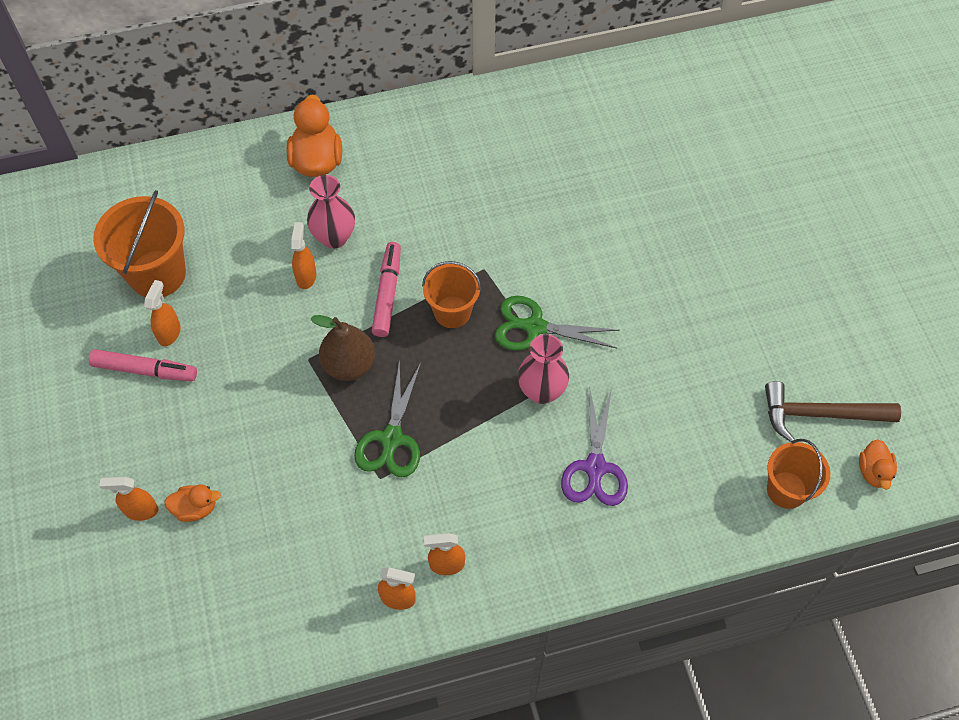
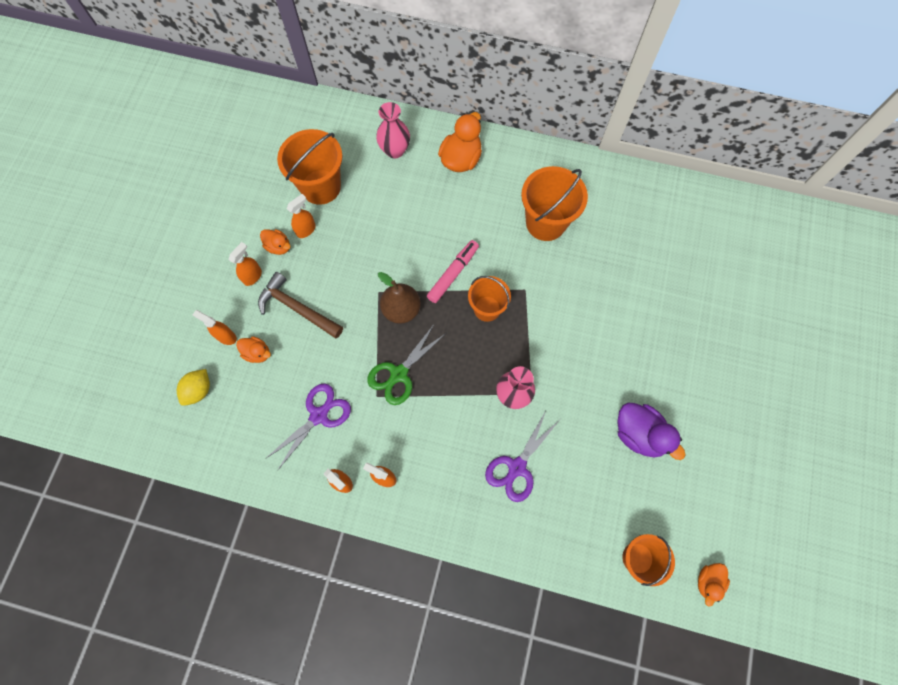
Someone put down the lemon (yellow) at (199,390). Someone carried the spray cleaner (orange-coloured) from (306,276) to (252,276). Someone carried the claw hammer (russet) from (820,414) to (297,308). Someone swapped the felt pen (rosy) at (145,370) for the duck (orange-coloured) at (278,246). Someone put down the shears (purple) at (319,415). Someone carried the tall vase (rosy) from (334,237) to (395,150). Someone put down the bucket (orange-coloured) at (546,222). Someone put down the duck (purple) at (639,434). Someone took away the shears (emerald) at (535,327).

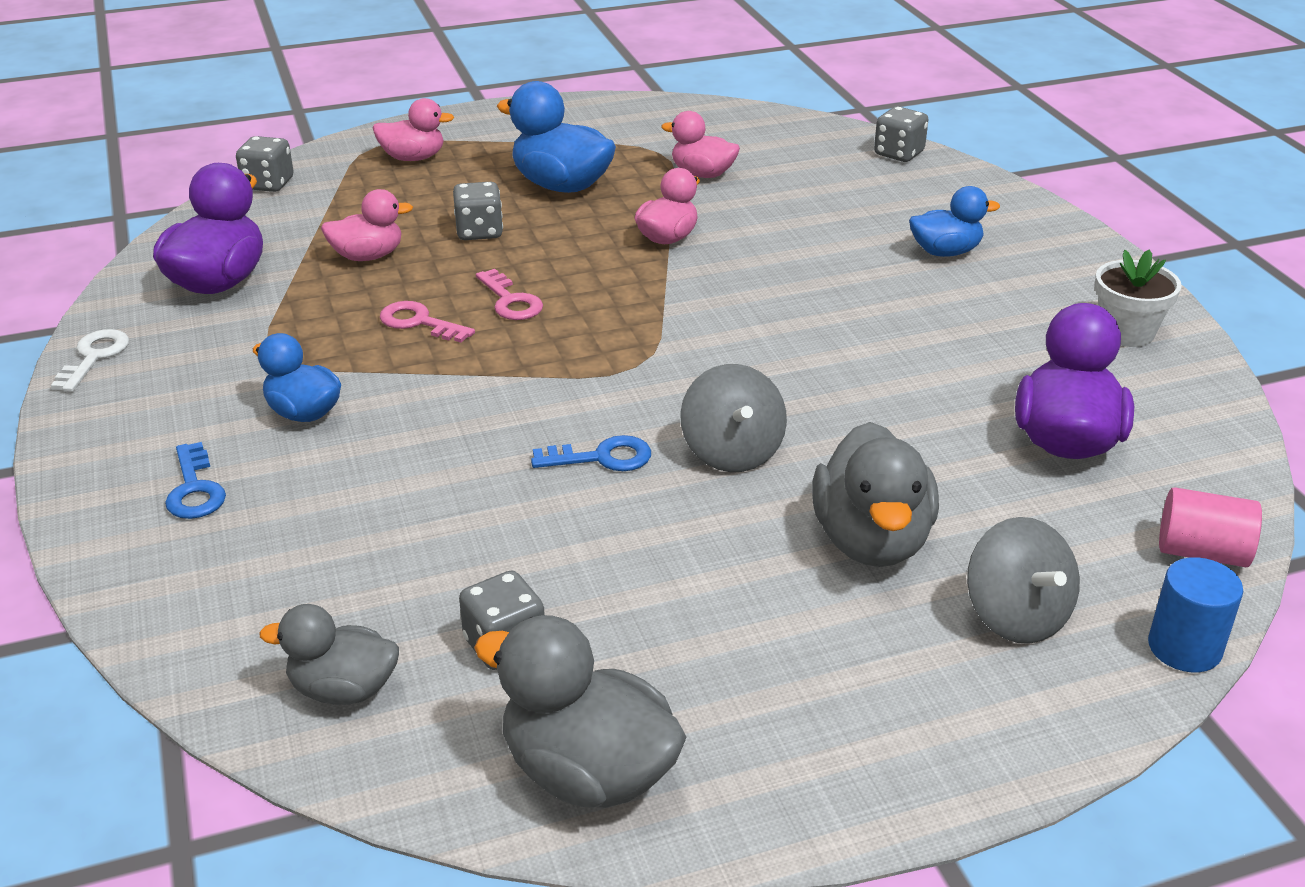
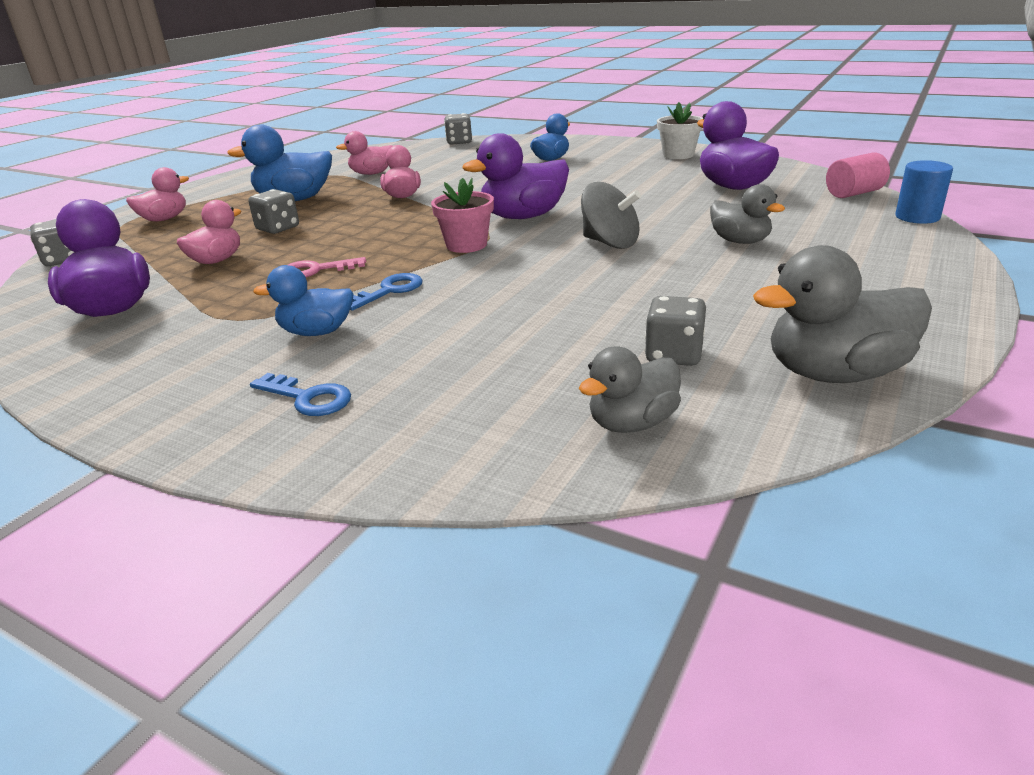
Someone carried the latchkey (blue) from (601,457) to (389,291). Someone put down the plant pot (rosy) at (466,245). Someone put down the duck (purple) at (523,217). Someone scaled the duck (grey) at (871,541) by 0.63. Someone took away the latchkey (white) at (94,357). Someone took away the latchkey (rosy) at (510,301). Someone took away the toy top (grey) at (1016,616).

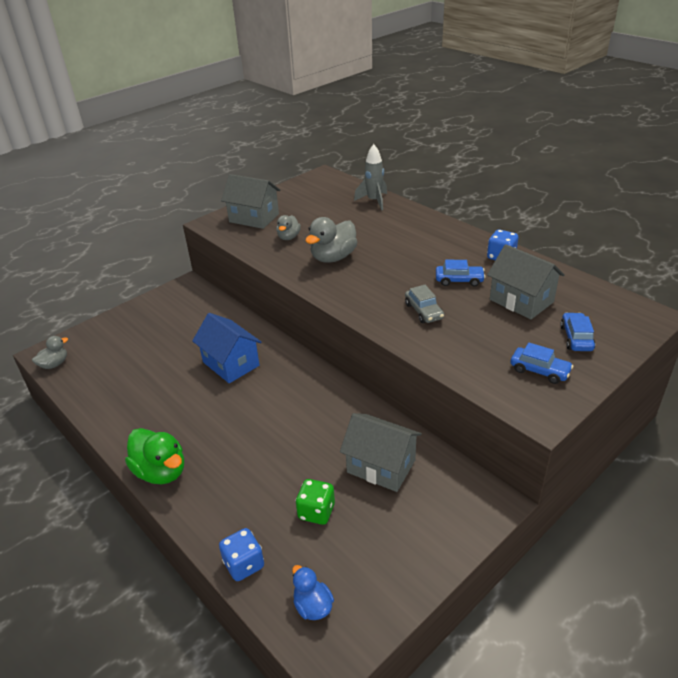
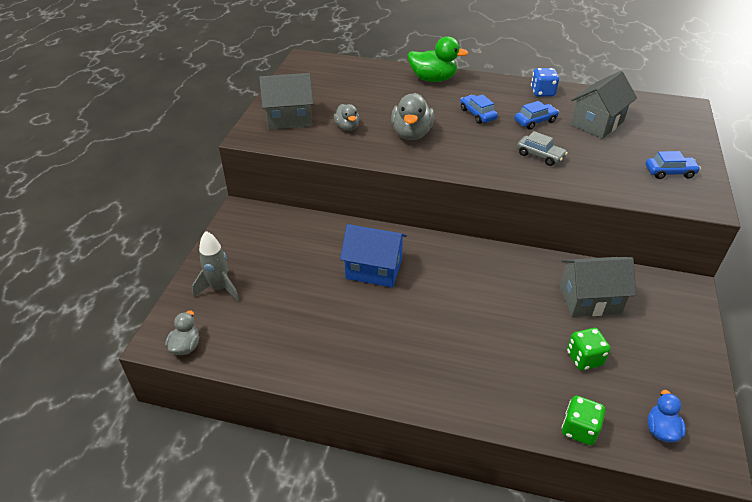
Someone carried the rocket (grey) from (374,201) to (219,289). Someone carried the duck (emerald) from (161,471) to (433,79). Someone carried the car (blue) from (576,338) to (477,114). Someone repainted the die (blue) at (244,564), which became the die (emerald) at (579,429). Someone rotated the cottage (grey) at (521,301) by 60 degrees counterclockwise. Someone rotated the duck (blue) at (313,606) by 75 degrees clockwise.

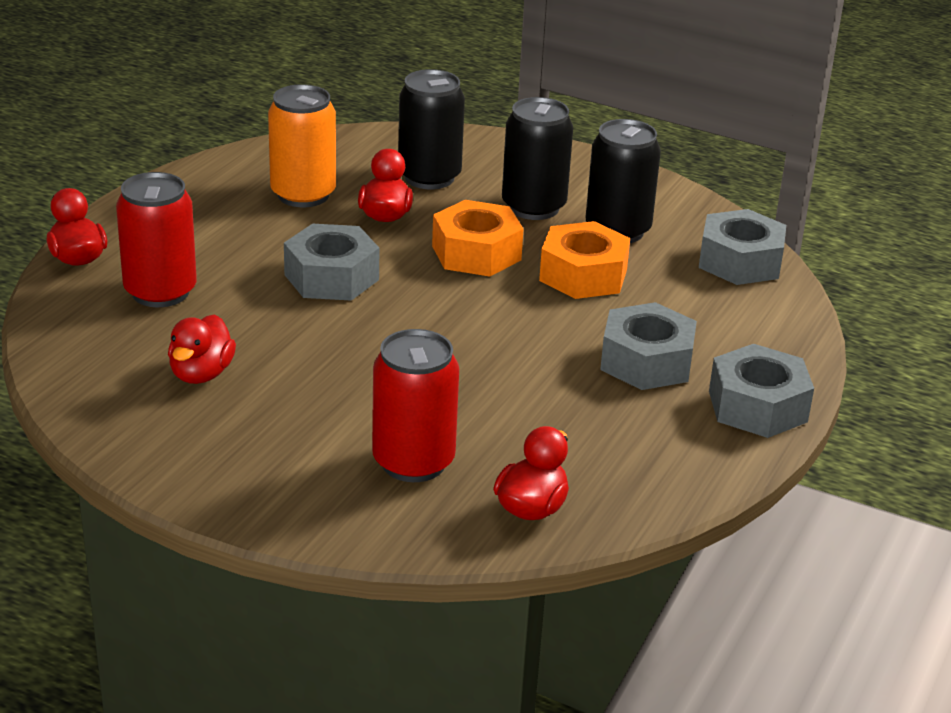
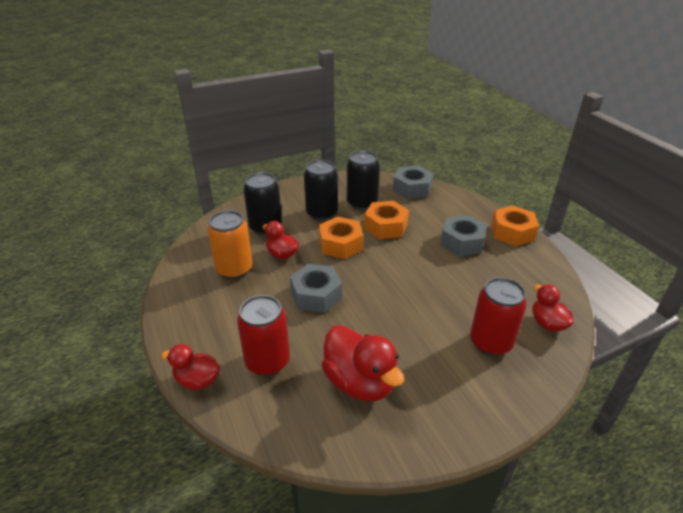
Someone scaled the duck (red) at (201,374) by 1.69. Someone repainted the hexagon nut (grey) at (757,406), which became the hexagon nut (orange-coloured) at (512,232).

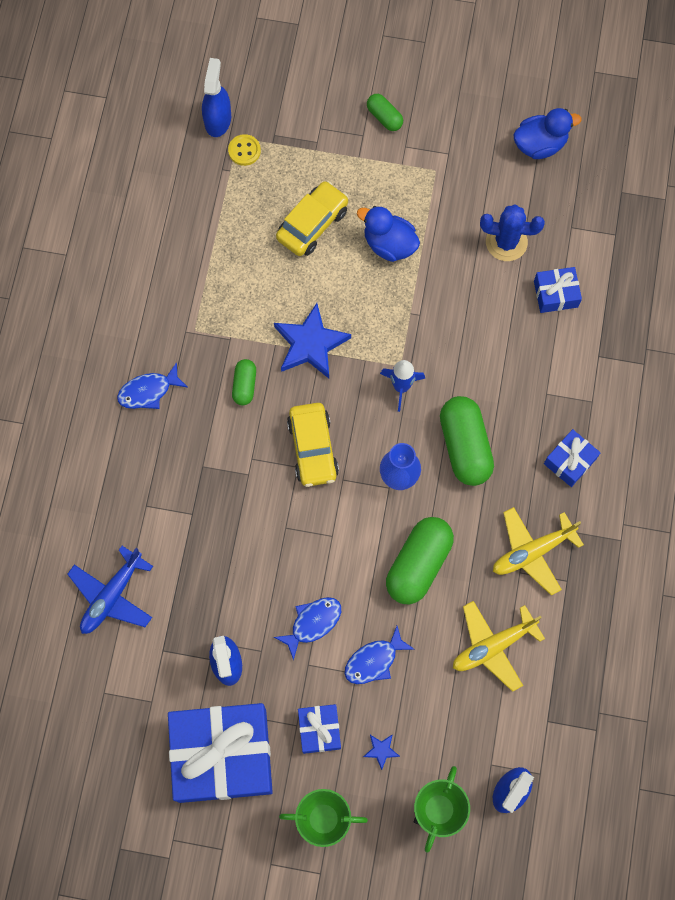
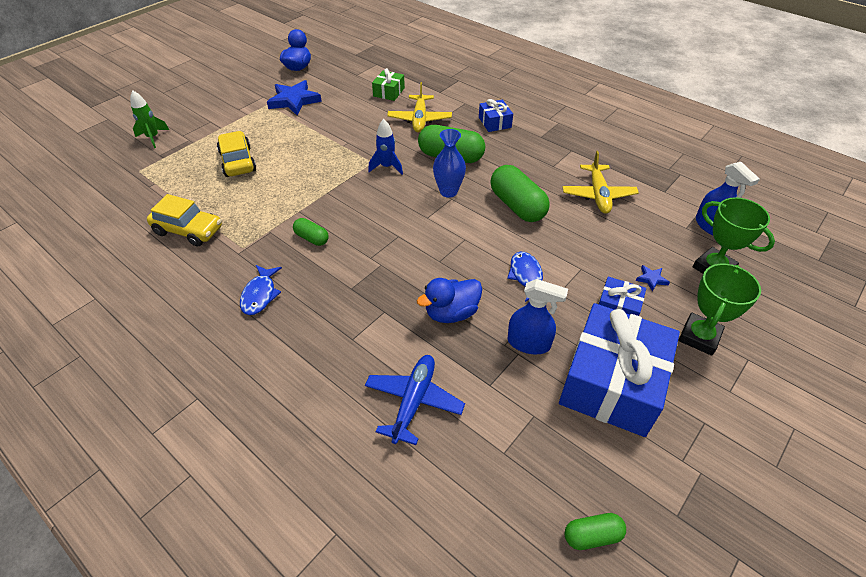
Someone put down the rocket (emerald) at (153,138). Someone carried the car (yellow) from (313,448) to (188,230). Someone carried the star shape (blue) from (310,344) to (294,100). Someone rotated the toy plane (blue) at (112,596) by 135 degrees counterclockwise. Someone repainted the gift (blue) at (555,294), which became the gift (emerald) at (389,92). Someone carried the toy plane (yellow) from (532,552) to (419,119). Someone carried the duck (blue) from (389,244) to (451,313). Someone carried the pill (emerald) from (384,117) to (592,535). Someone took away the spray cleaner (blue) at (218,120). Someone took away the button (yellow) at (244,151). Someone took away the fish (blue) at (374,660). Someone took away the saguaro cactus (blue) at (506,242).

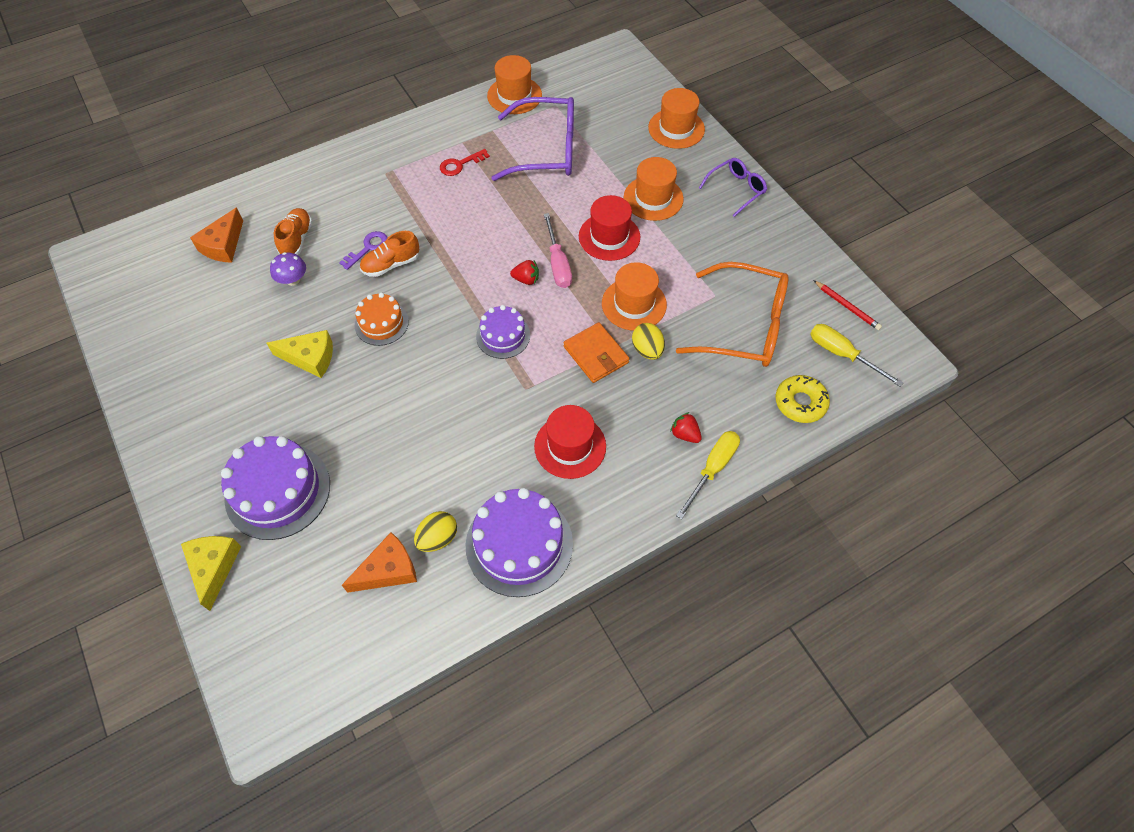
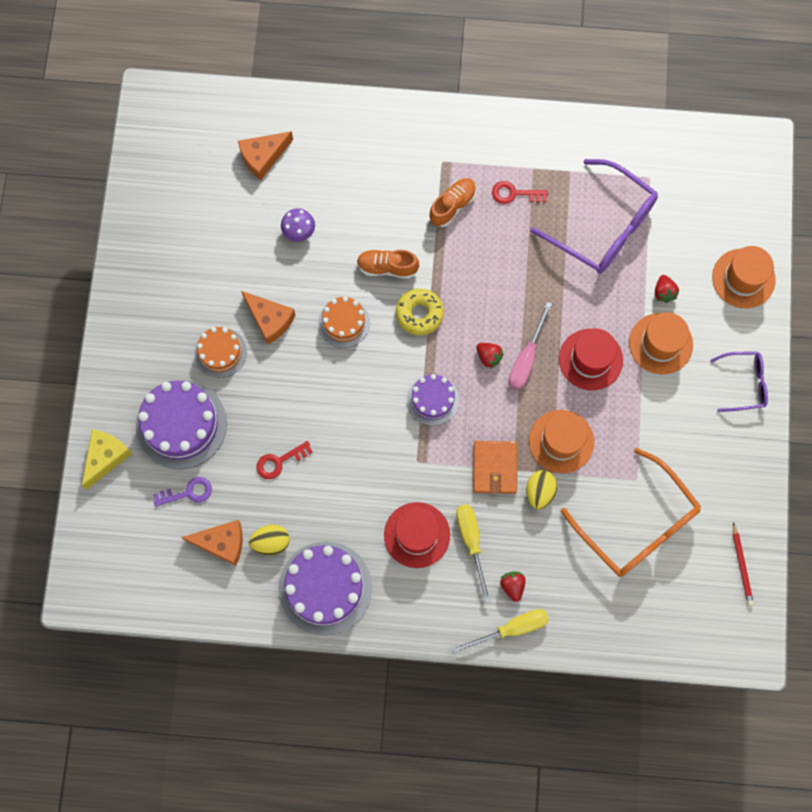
Someone carried the latchkey (purple) from (368,248) to (188,492). Someone put down the layer cake (orange-coloured) at (220,352). Someone repainted the cheese wedge (yellow) at (310,358), which became the cheese wedge (orange-coloured) at (269,320). Someone put down the latchkey (red) at (279,462). Someone carried the doughnut (yellow) from (800,403) to (419,314). Someone carried the shoe (orange-coloured) from (297,239) to (452,206). Someone carried the hand screwdriver (yellow) from (842,354) to (471,542). Someone put down the berry (red) at (664,292). Someone took away the tall hat (orange-coloured) at (514,95).

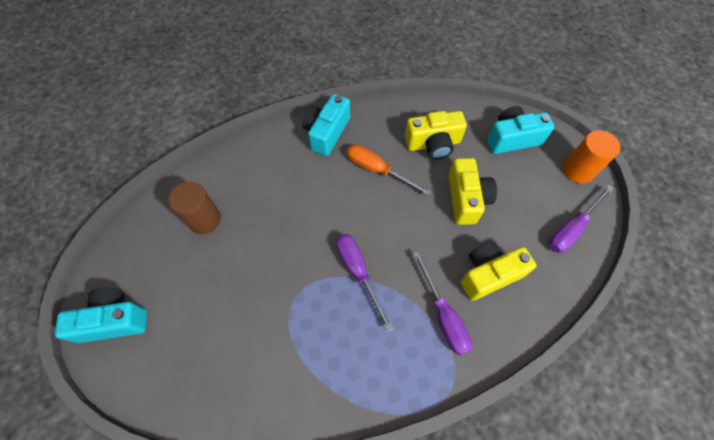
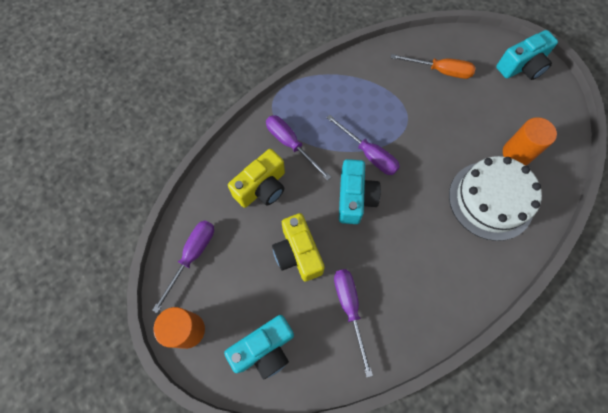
Someone swapped the camera (yellow) at (433,144) for the hand screwdriver (purple) at (349,309). Someone carried the camera (aqua) from (327,133) to (354,198). Someone carried the hand screwdriver (orange-coloured) from (378,170) to (440,71). Someone put down the layer cake (white) at (490,200). Someone repainted the cylinder shape (russet) at (204,219), which became the cylinder shape (orange-coloured) at (517,153).

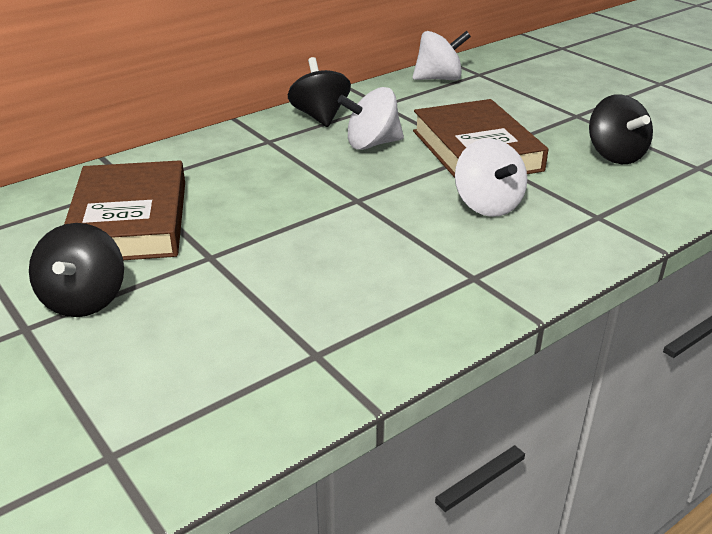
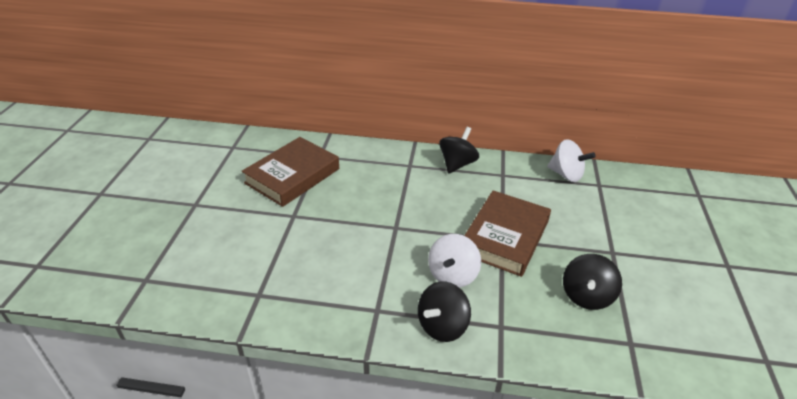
Someone carried the toy top (black) from (84,300) to (442,326). Someone took away the toy top (white) at (372,144).

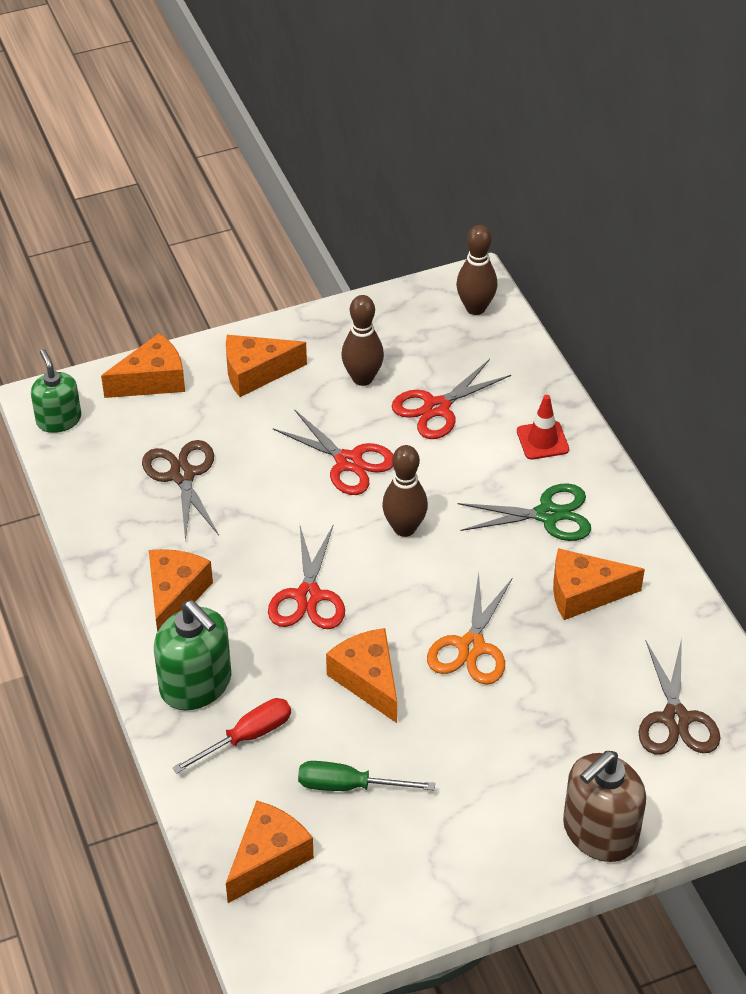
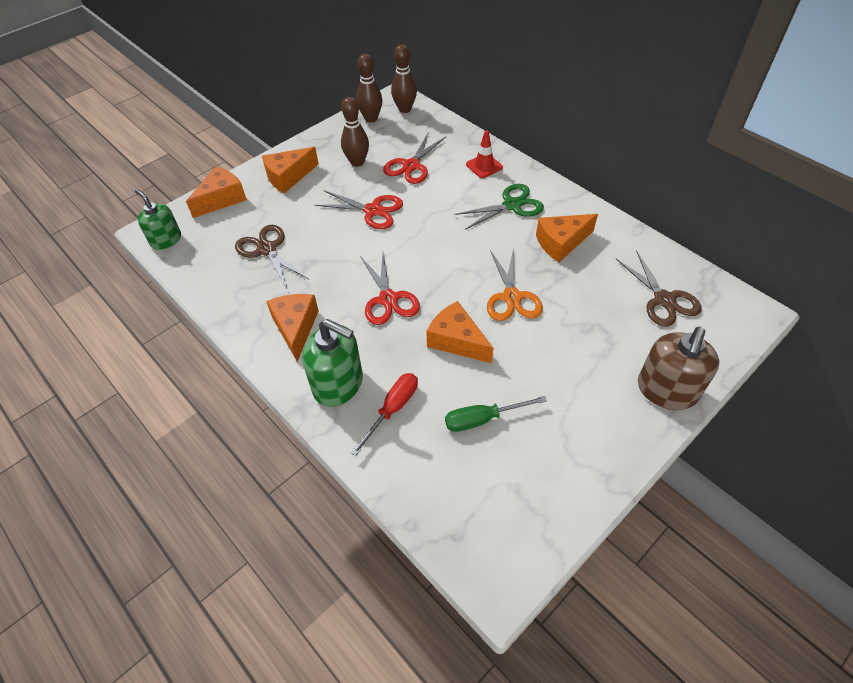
Someone carried the skittle (russet) from (404,528) to (371,118). Someone took away the cheese wedge (orange-coloured) at (268,858).

